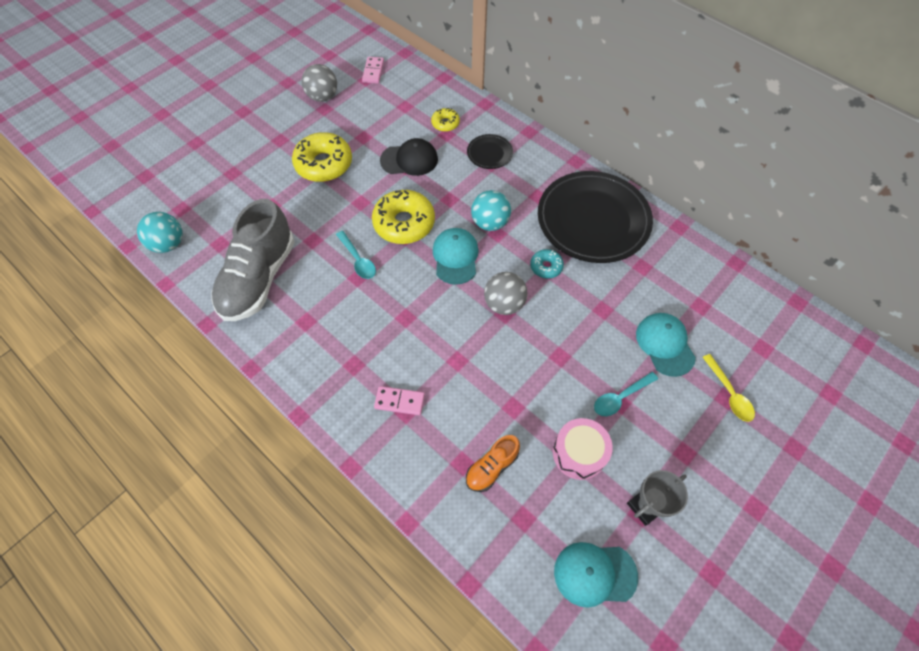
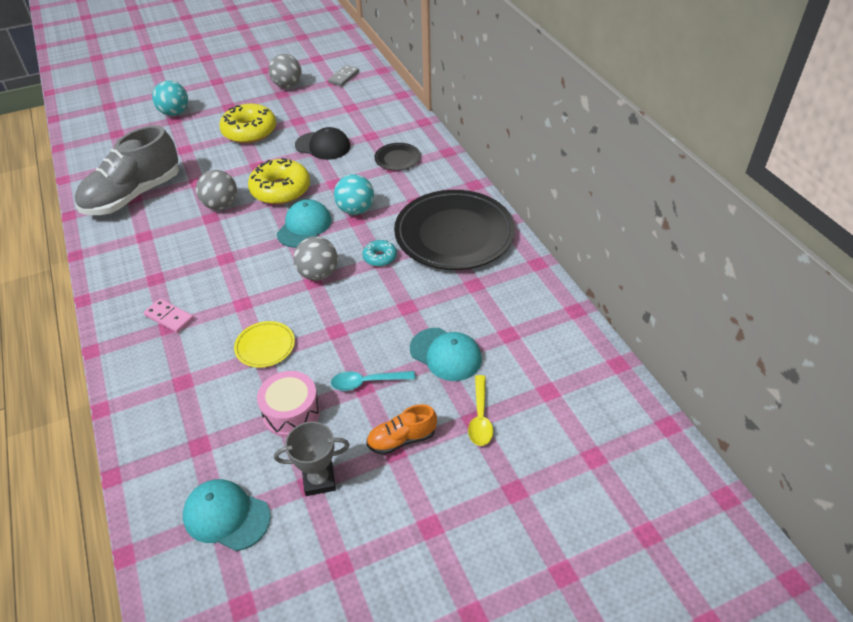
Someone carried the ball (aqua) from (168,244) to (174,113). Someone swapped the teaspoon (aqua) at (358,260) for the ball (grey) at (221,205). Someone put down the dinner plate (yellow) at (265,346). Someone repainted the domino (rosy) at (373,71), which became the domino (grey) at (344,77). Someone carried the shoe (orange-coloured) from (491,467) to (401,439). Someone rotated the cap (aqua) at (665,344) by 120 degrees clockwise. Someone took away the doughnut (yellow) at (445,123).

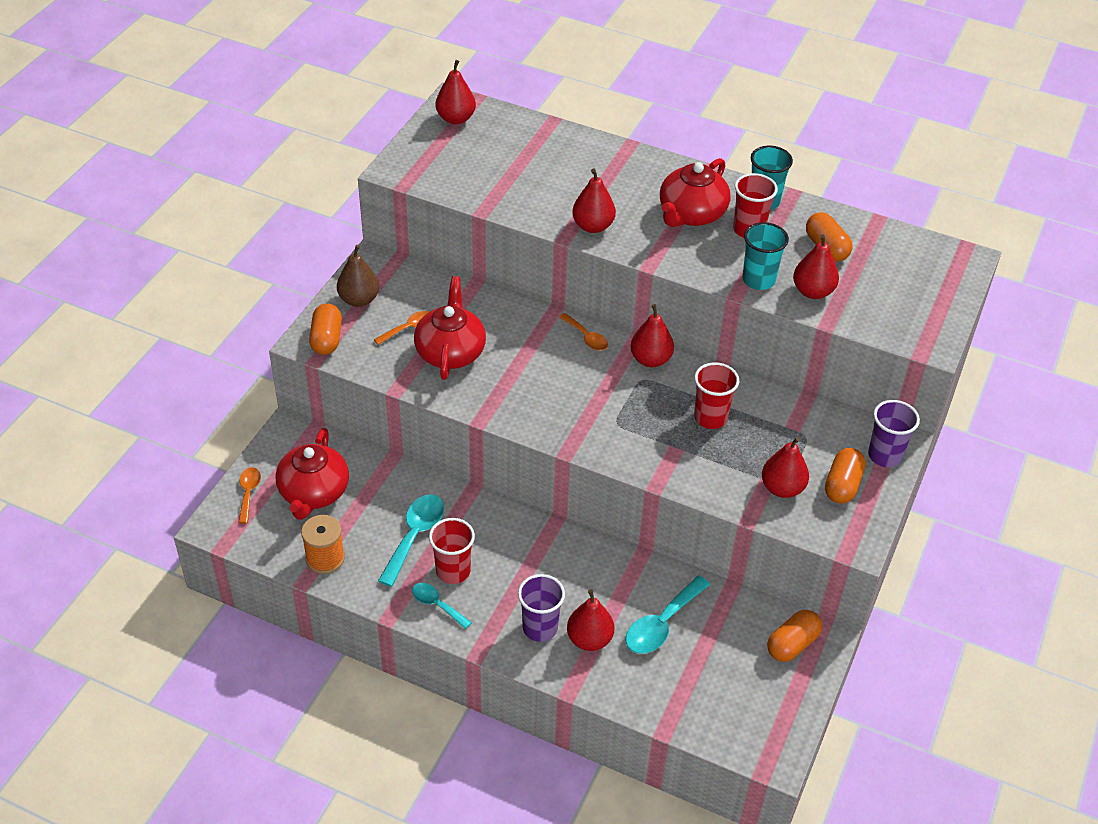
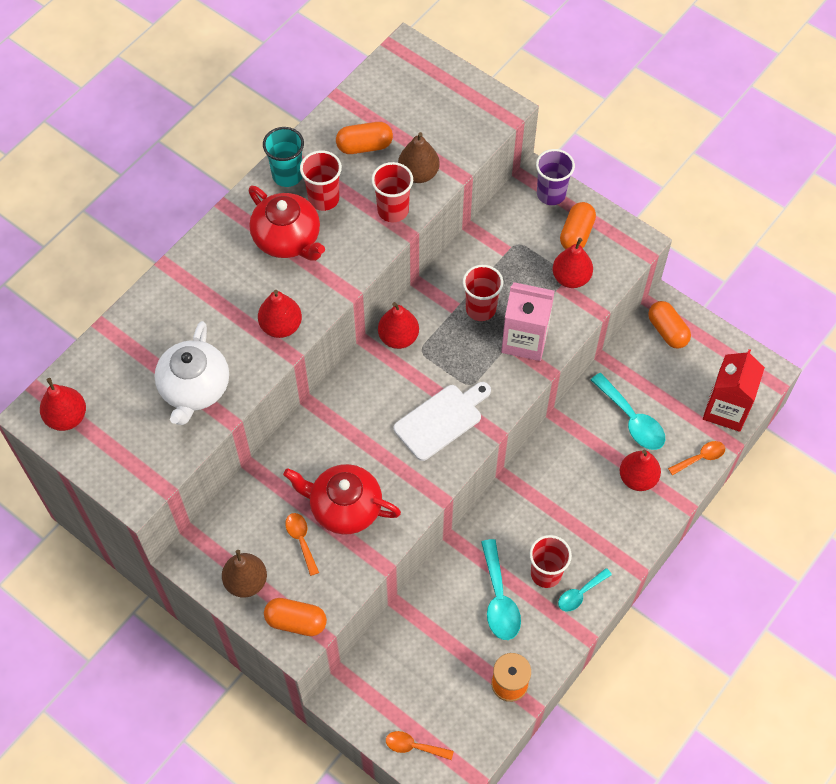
Someone put down the china teapot (white) at (194,388). Someone repainted the cup (aqua) at (758,280), which became the cup (red) at (393,210). Someone put down the chopping board (white) at (441,420). Someone repainted the pear fruit (red) at (812,291), which became the pear fruit (russet) at (418,174). Someone rotated the teaspoon (aqua) at (415,536) by 135 degrees counterclockwise. Someone put down the carton (rosy) at (525,340). Someone rotated the pill (orange-coloured) at (842,485) by 75 degrees clockwise. Someone carried the teaspoon (orange-coloured) from (586,337) to (700,458). Someone put down the carton (red) at (726,409). Someone took away the china teapot (red) at (314,493). Someone took away the cup (purple) at (540,628).

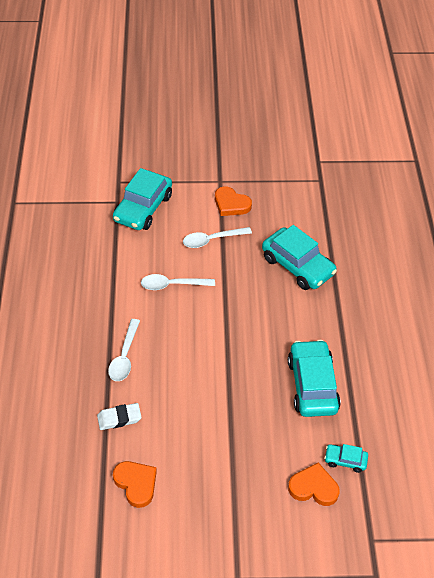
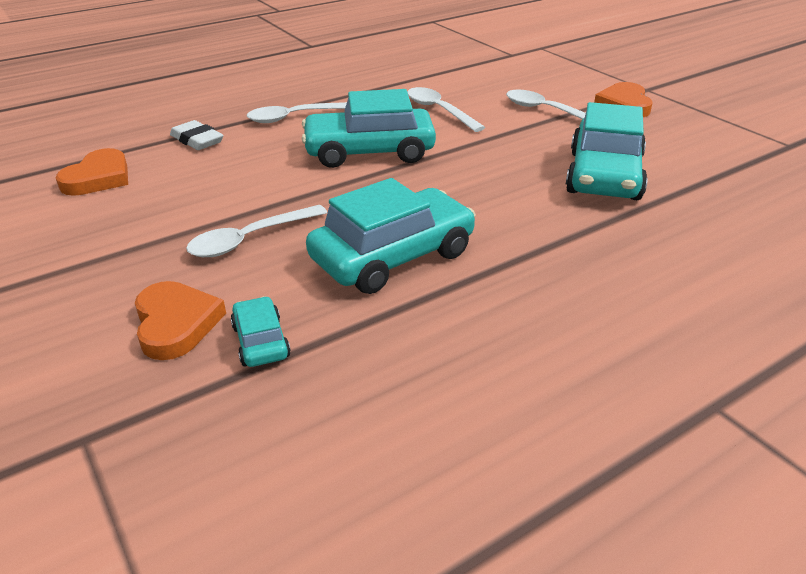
Someone put down the teaspoon (white) at (250,239). Someone carried the car (aqua) from (143,208) to (369,152).

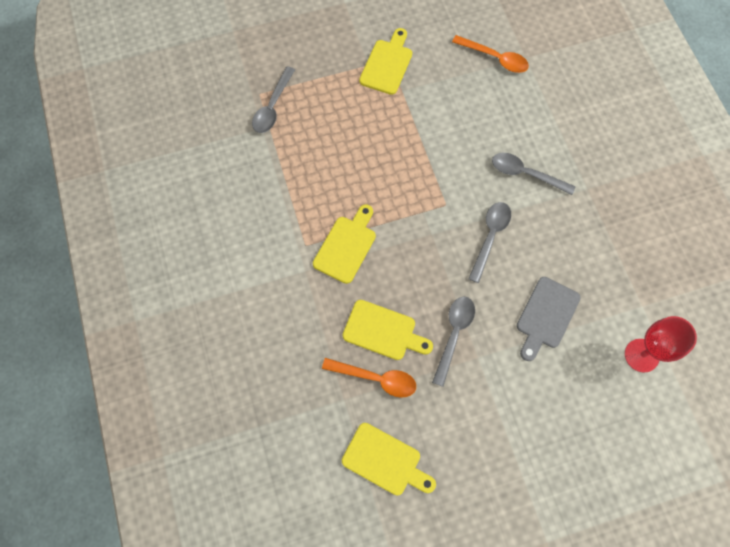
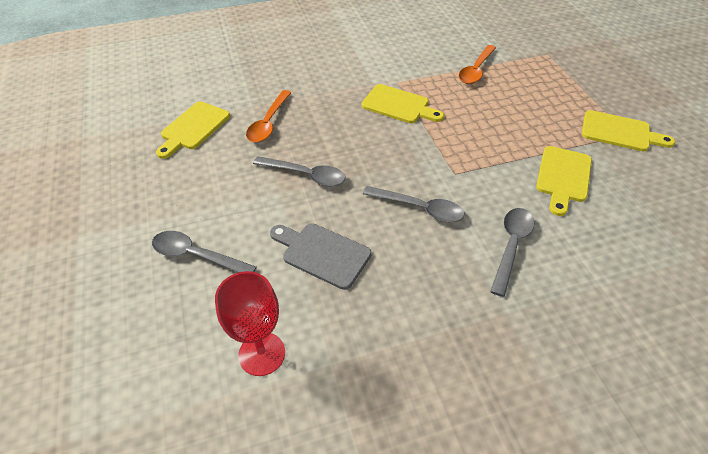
Someone carried the teaspoon (grey) from (272,107) to (196,255). Someone carried the teaspoon (orange-coloured) from (495,58) to (476,70). Someone carried the chopping board (yellow) from (383,331) to (563,177).

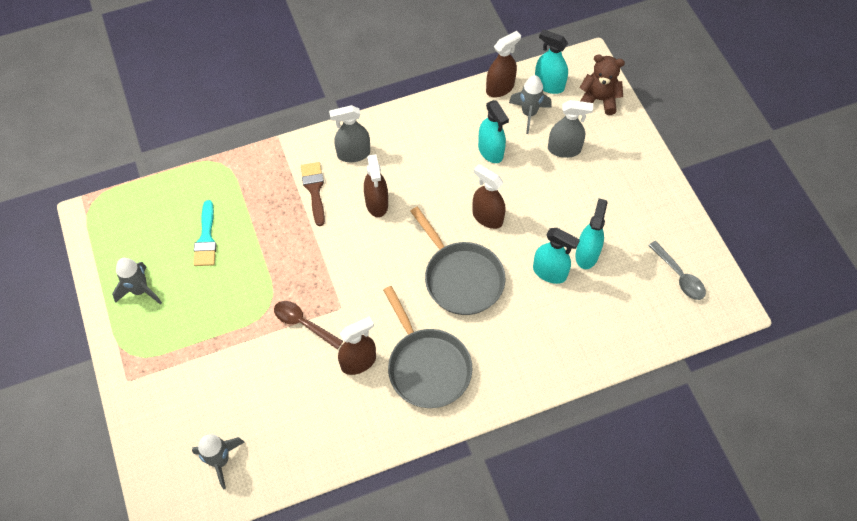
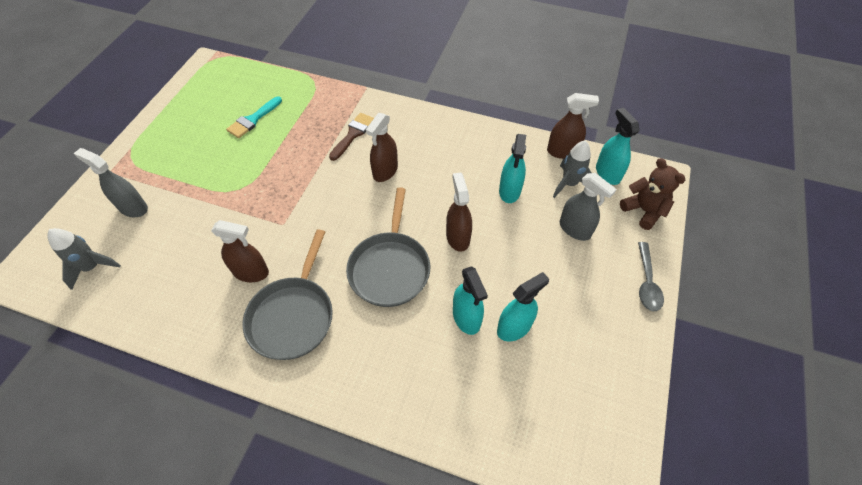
Someone carried the spray cleaner (grey) from (353,154) to (133,208). Someone carried the teaspoon (grey) from (679,276) to (647,282). Someone took away the rocket (grey) at (140,290). Someone took away the teaspoon (russet) at (303,323).

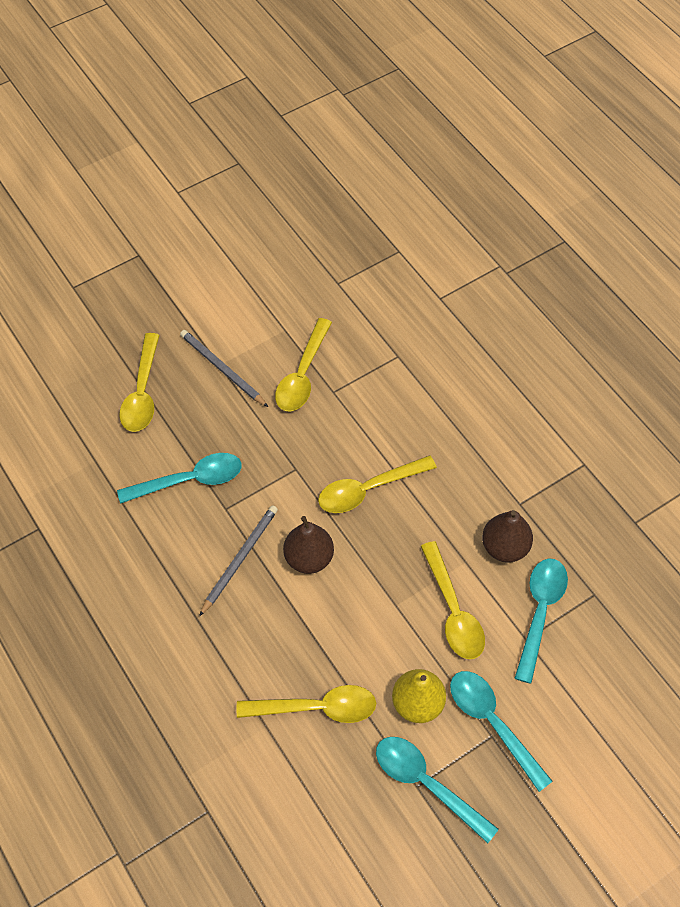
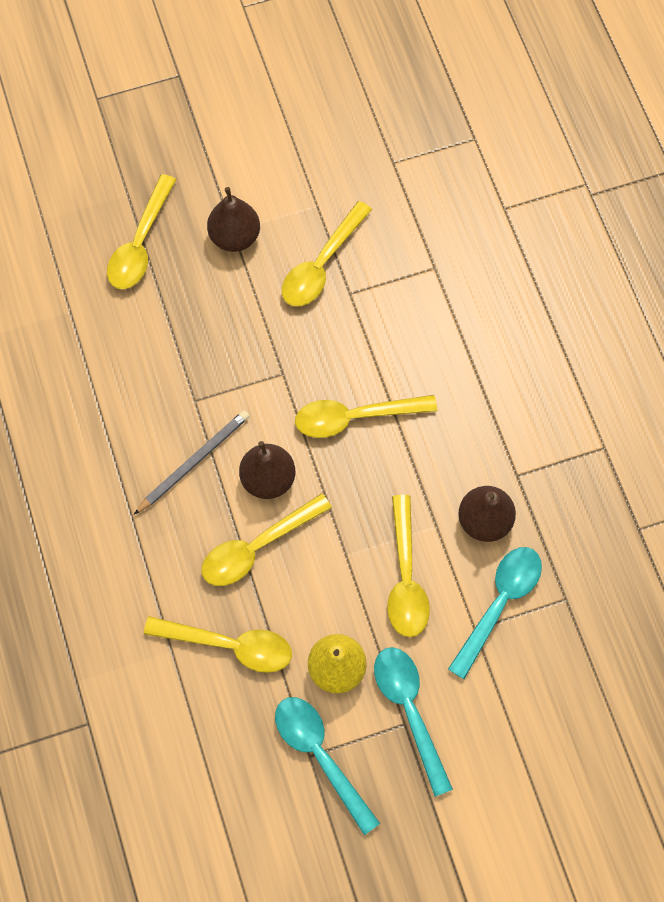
Someone put down the teaspoon (yellow) at (257,547). Someone swapped the pencil (grey) at (222,369) for the pear fruit (russet) at (235,237). Someone took away the teaspoon (aqua) at (189,480).

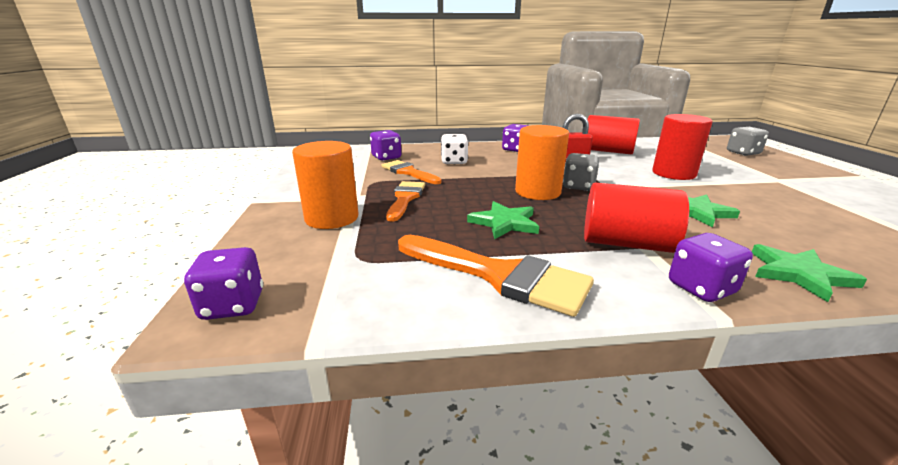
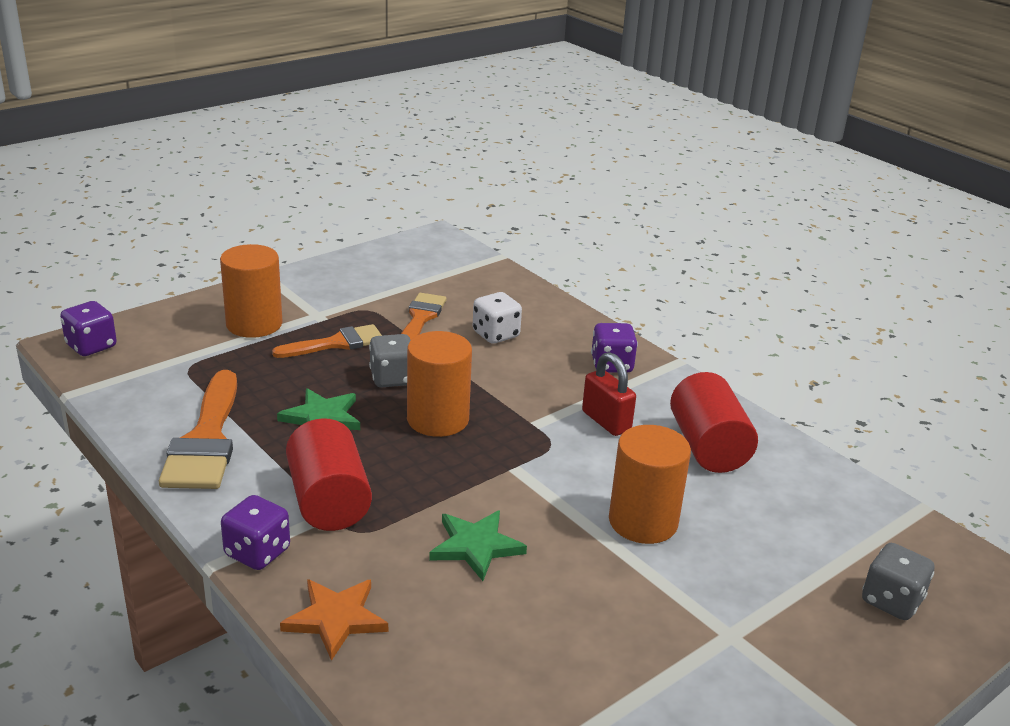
Someone repainted the star shape (emerald) at (799,274), which became the star shape (orange-coloured) at (335,619). Someone carried the die (grey) from (578,186) to (392,378). Someone repainted the cylinder shape (red) at (673,173), which became the cylinder shape (orange-coloured) at (643,522). Someone took away the die (purple) at (386,157).

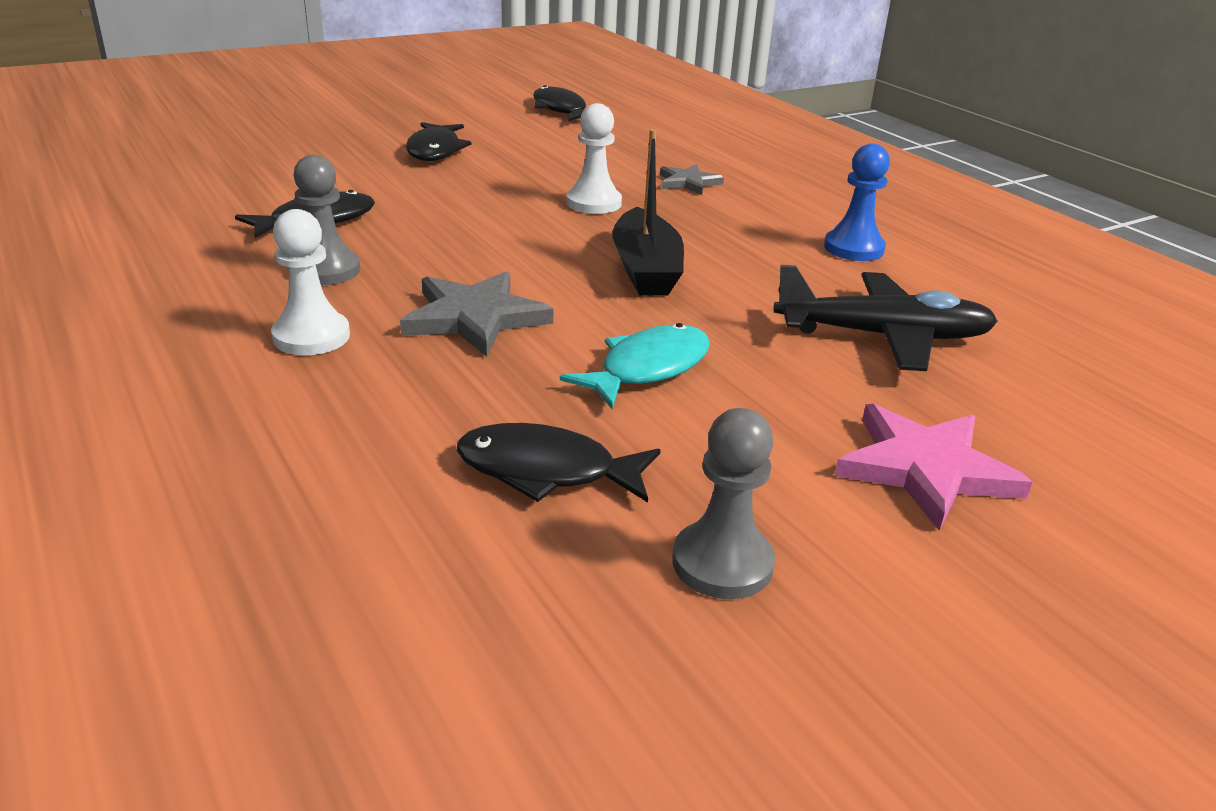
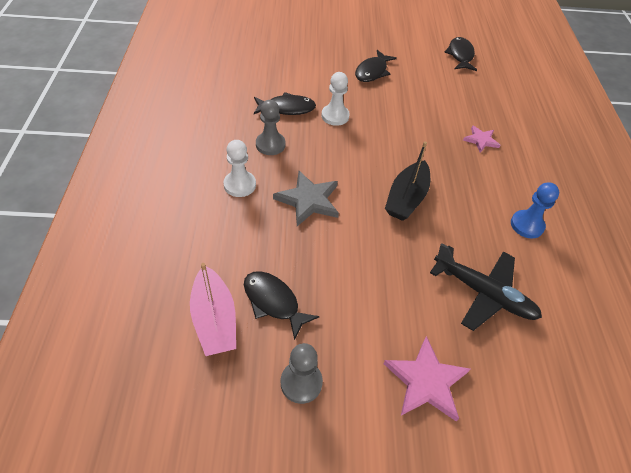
Someone put down the sailboat (rosy) at (214,319). Someone carried the pawn (white) from (593,203) to (335,116). Someone repainted the star shape (grey) at (688,183), which became the star shape (rosy) at (481,140). Someone took away the fish (aqua) at (648,368).

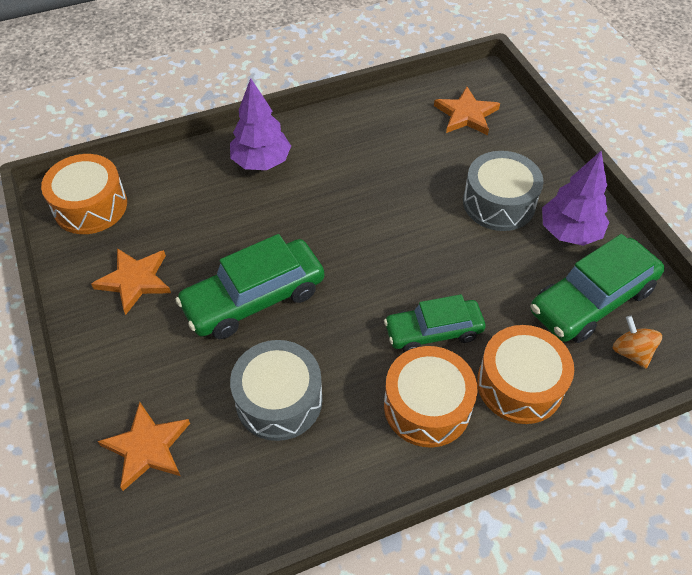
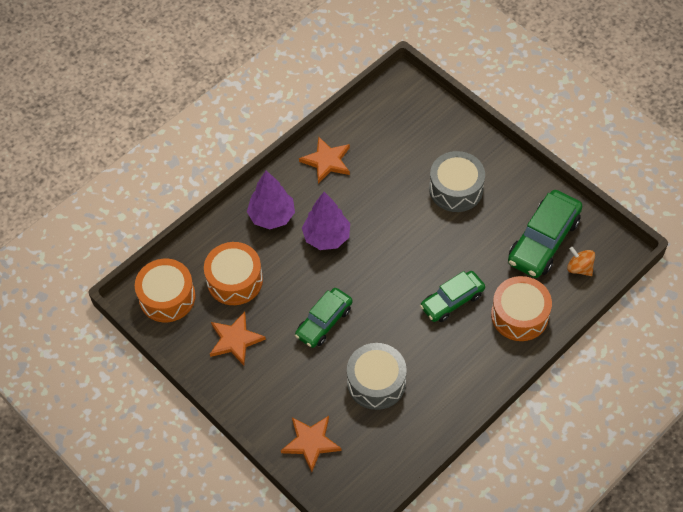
Someone carried the toy drum (orange-coloured) from (427,406) to (235,280). Someone scaled the car (emerald) at (254,298) by 0.66. Someone carried the star shape (orange-coloured) from (466,114) to (327,161). Someone carried the tree (purple) from (569,232) to (326,237).

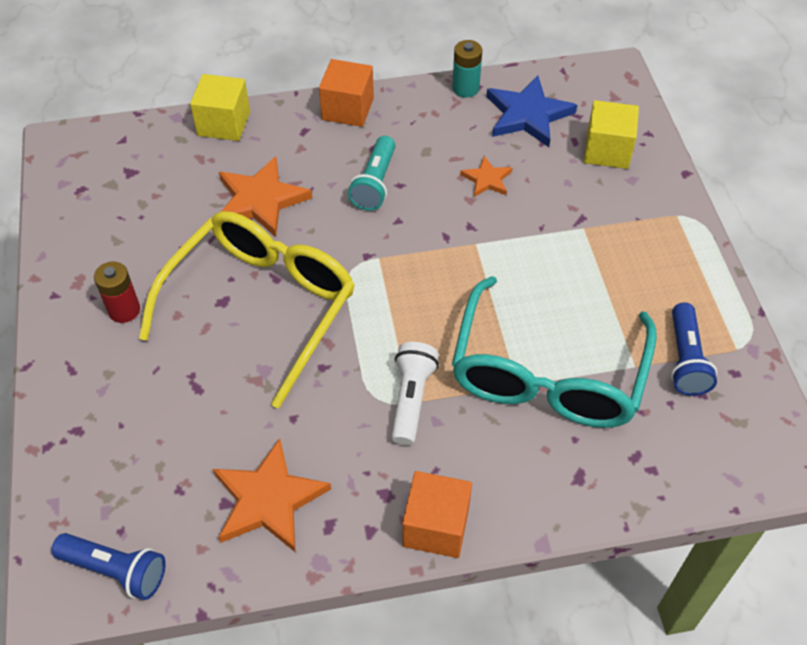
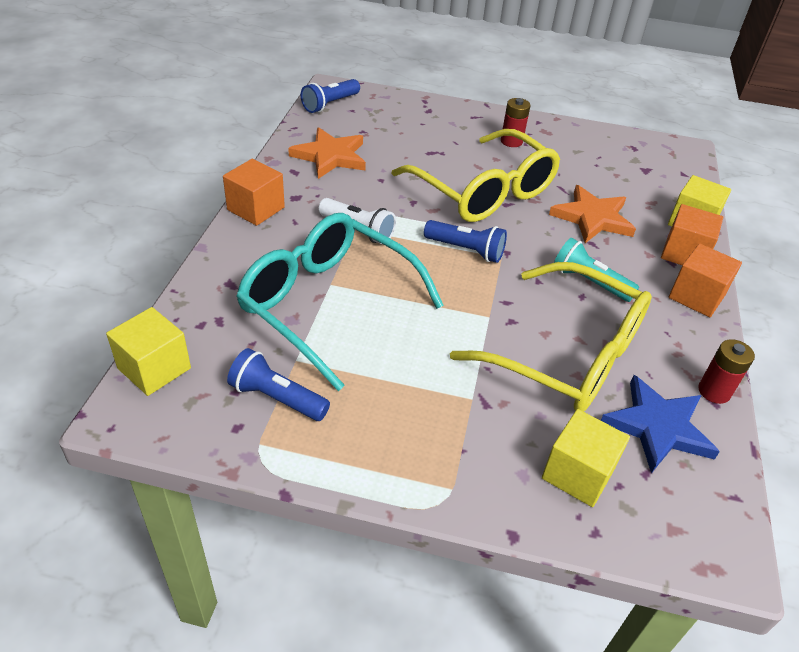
Someone put down the block (yellow) at (154,368). Someone put down the pocket torch (blue) at (466,250). Someone swapped the star shape (orange-coloured) at (487,179) for the eyeglasses (yellow) at (568,355). Someone put down the block (orange-coloured) at (684,253). Someone repainted the battery (aqua) at (465,88), which became the battery (red) at (714,391).

